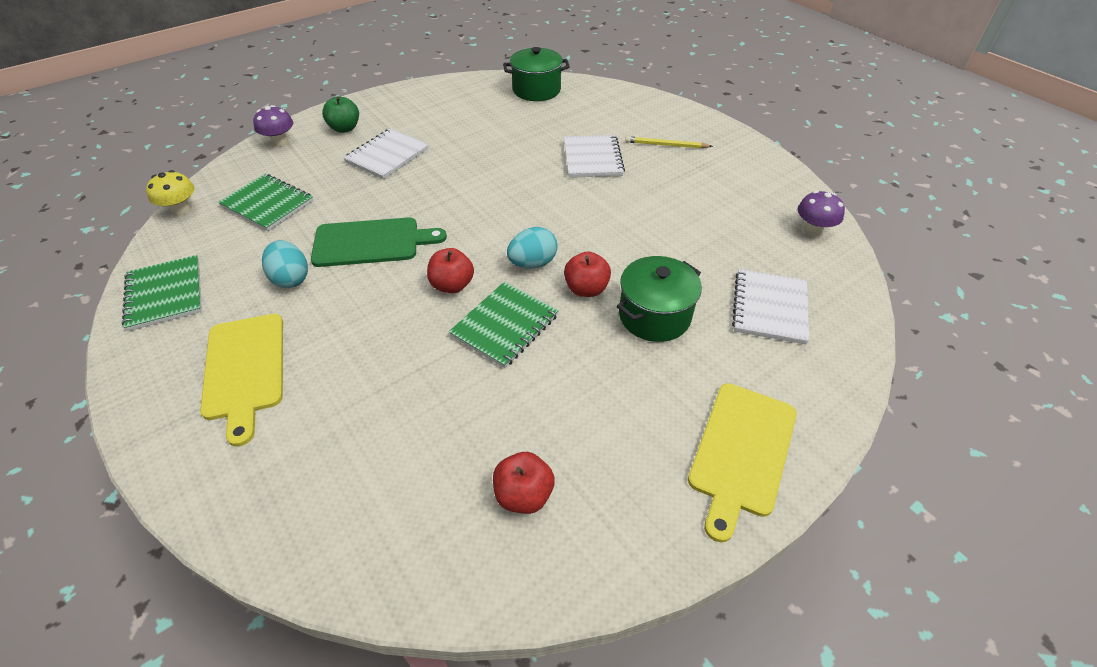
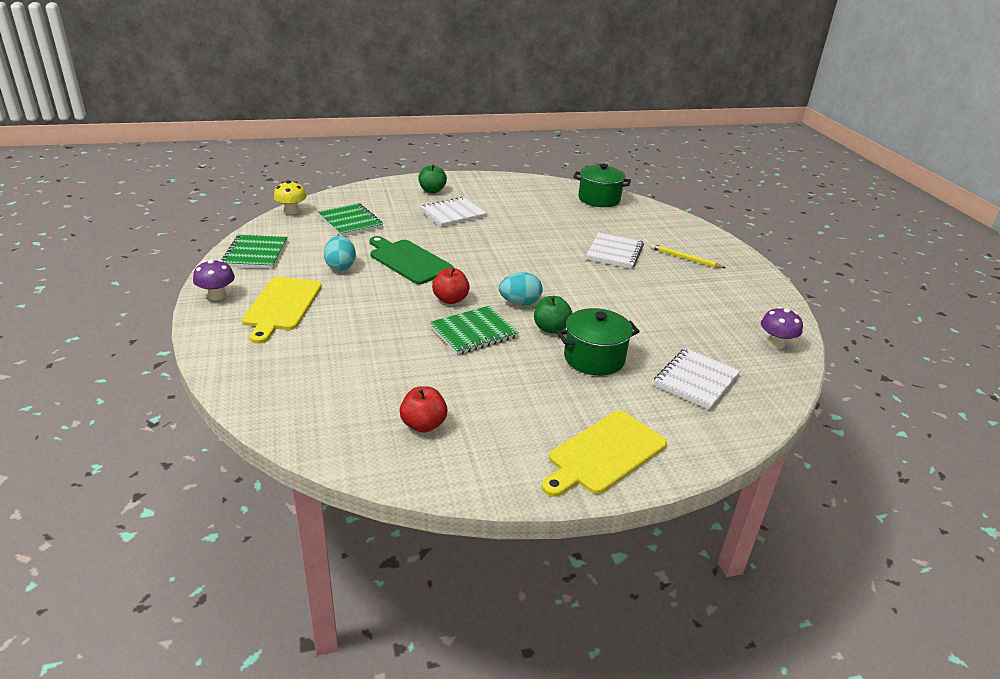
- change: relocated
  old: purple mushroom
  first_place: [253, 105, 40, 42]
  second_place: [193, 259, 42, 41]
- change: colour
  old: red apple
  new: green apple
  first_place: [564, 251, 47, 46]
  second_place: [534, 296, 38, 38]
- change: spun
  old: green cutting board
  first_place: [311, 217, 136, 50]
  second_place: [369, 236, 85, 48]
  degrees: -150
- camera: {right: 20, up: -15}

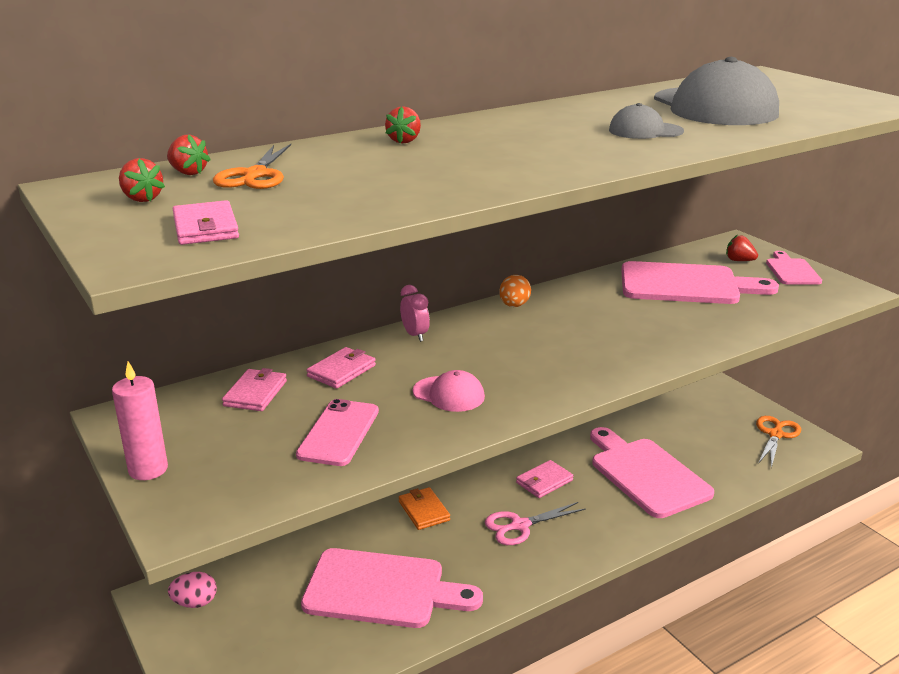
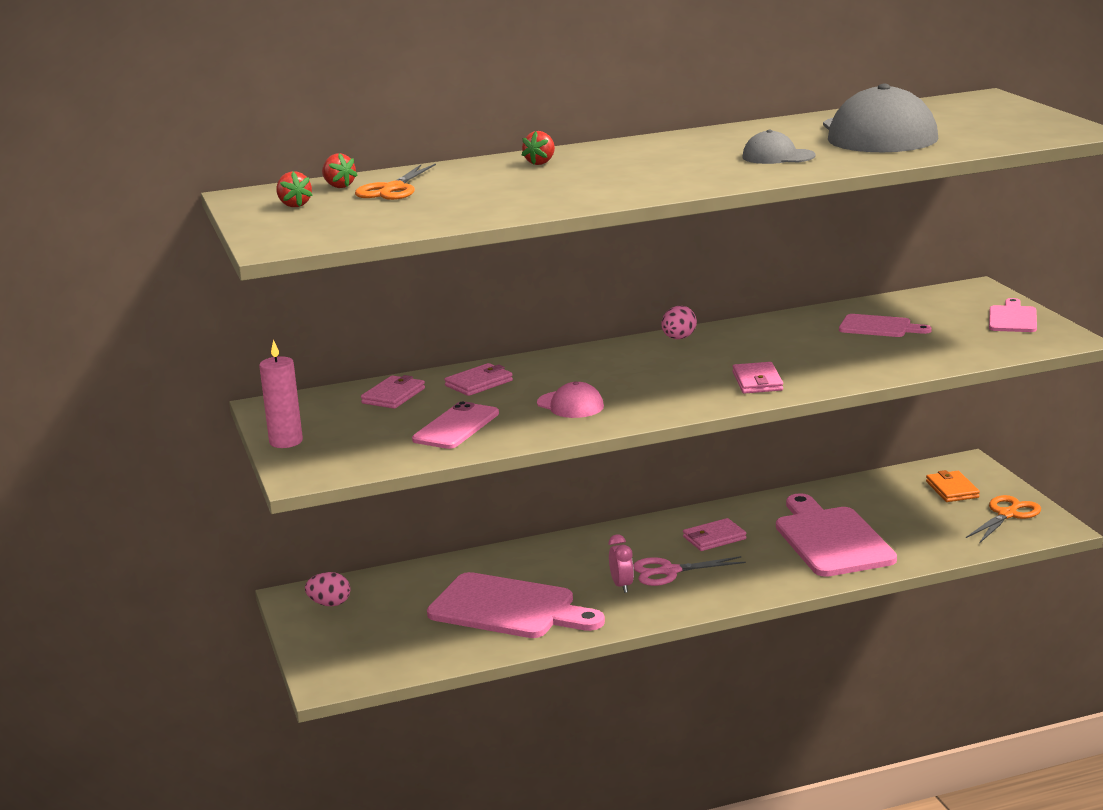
- change: missing
  old: red strawberry
  first_place: [726, 235, 32, 26]
- change: relocated
  old: pink wallet
  first_place: [173, 200, 66, 45]
  second_place: [732, 362, 51, 32]
- change: relocated
  old: orange wallet
  first_place: [399, 487, 51, 43]
  second_place: [926, 470, 54, 32]
- change: relocated
  old: pink clock
  first_place: [400, 285, 30, 57]
  second_place: [609, 534, 25, 59]
- change: colour
  old: orange egg
  new: pink egg
  first_place: [499, 275, 32, 32]
  second_place: [661, 306, 36, 33]
- change: size
  old: pink cutting board
  first_place: [621, 261, 158, 43]
  second_place: [839, 314, 93, 23]
  factor: 0.53
- camera: {right: 15, up: -5}

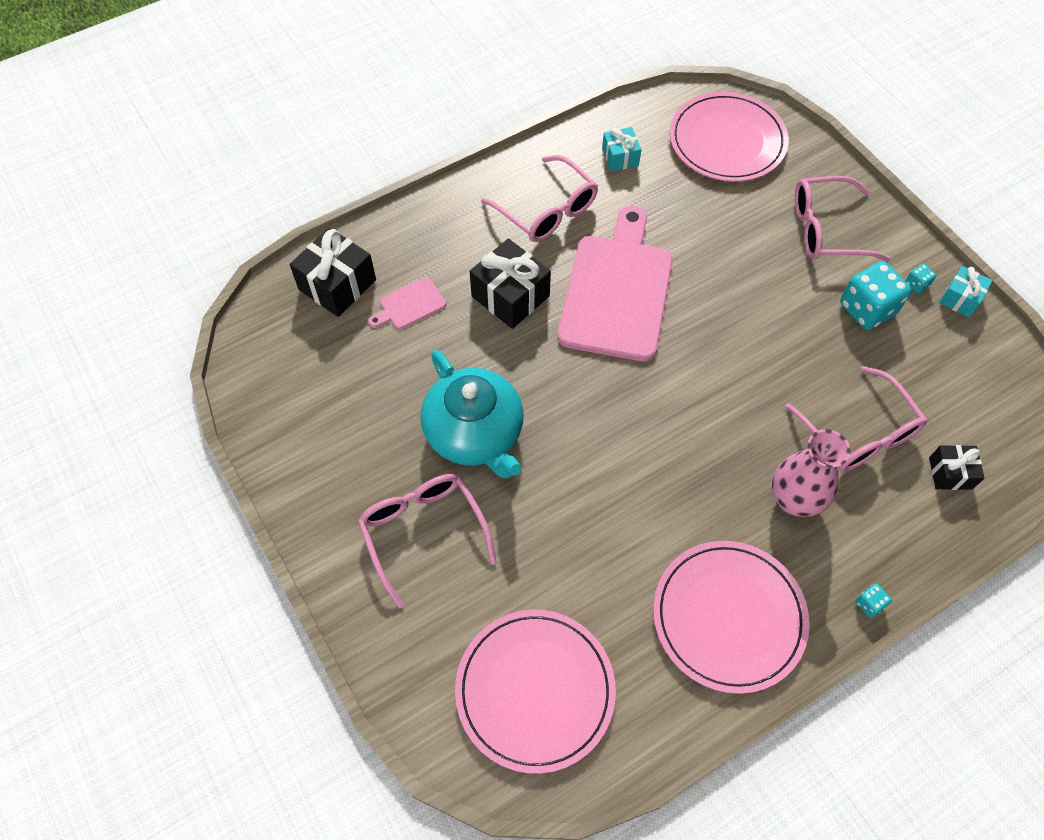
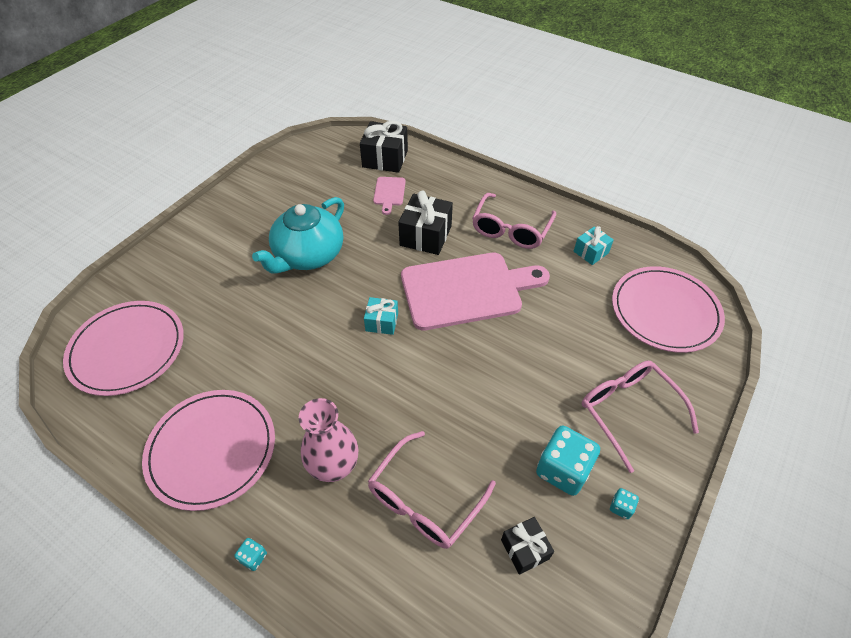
- change: missing
  old: pink glasses
  first_place: [358, 474, 139, 134]
- change: relocated
  old: black gift
  first_place: [929, 445, 55, 45]
  second_place: [501, 517, 53, 58]
- change: relocated
  old: turquoise gift
  first_place: [939, 266, 54, 52]
  second_place: [364, 297, 34, 38]
- change: spun
  old: pink cutting board
  first_place: [368, 277, 78, 52]
  second_place: [373, 177, 33, 38]
  degrees: -120
- camera: {right: 65, up: -10}

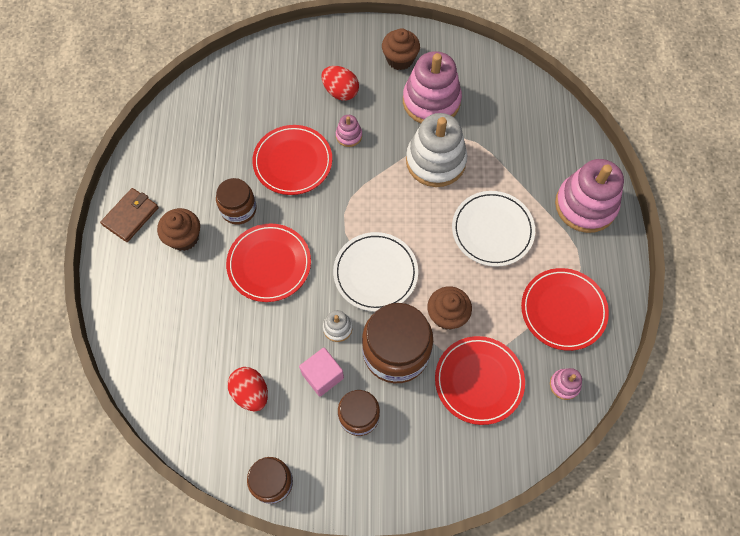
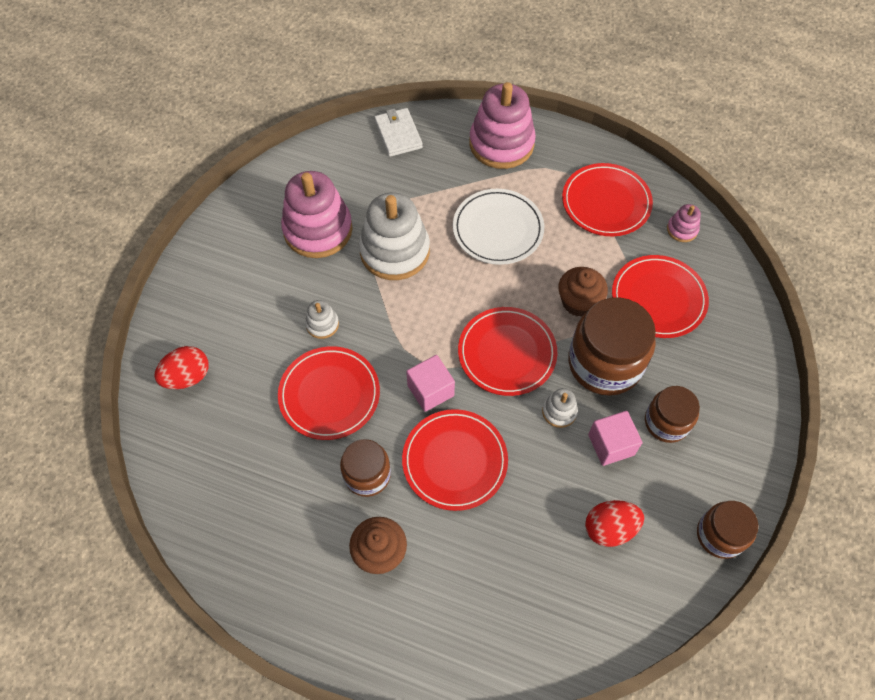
- change: missing
  old: brown wallet
  first_place: [100, 188, 59, 54]
- change: missing
  old: brown cupcake
  first_place: [382, 28, 38, 42]
- change: appeared
  new: white wallet
  second_place: [374, 108, 49, 49]
- change: appeared
  new: pink cube
  second_place: [406, 355, 49, 57]
- change: relocated
  old: red egg
  first_place: [321, 66, 38, 35]
  second_place: [154, 346, 55, 43]
- change: colour
  old: white plate
  new: red plate
  first_place: [333, 232, 85, 80]
  second_place: [458, 307, 99, 89]
- change: colour
  old: pink stacking toy
  new: white stacking toy
  first_place: [336, 115, 26, 32]
  second_place: [305, 300, 34, 39]
- camera: {right: -70, up: -5}

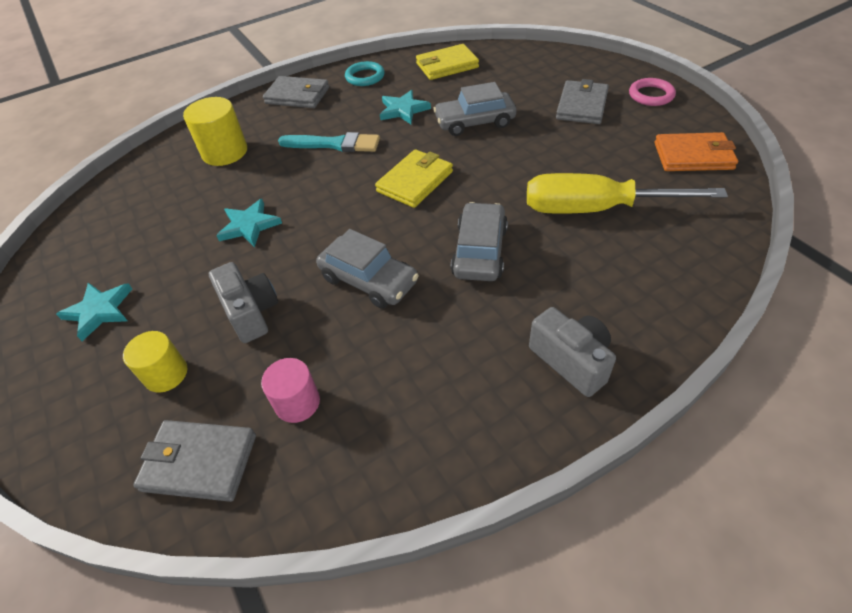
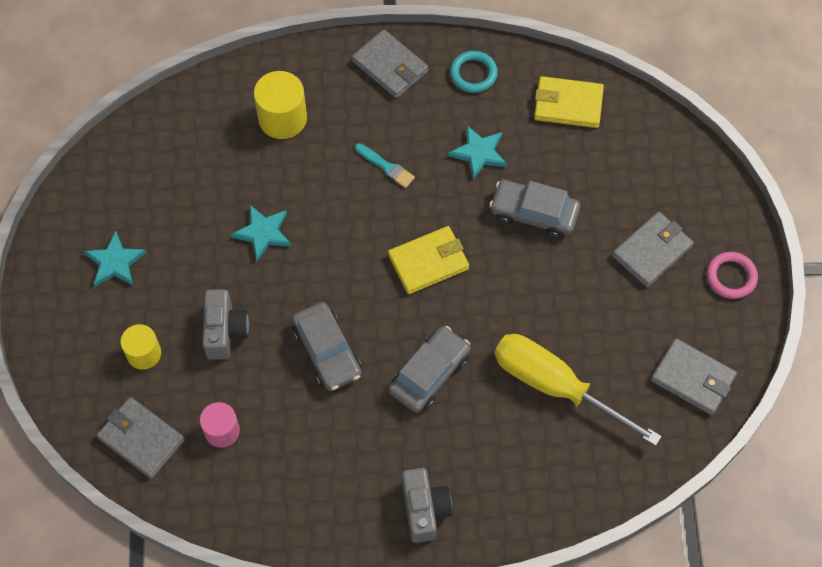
- change: colour
  old: orange wallet
  new: grey wallet
  first_place: [654, 132, 84, 39]
  second_place: [651, 338, 86, 77]
- change: size
  old: turquoise brush
  first_place: [278, 132, 102, 20]
  second_place: [355, 143, 60, 45]
  factor: 0.63
- camera: {right: 25, up: 15}

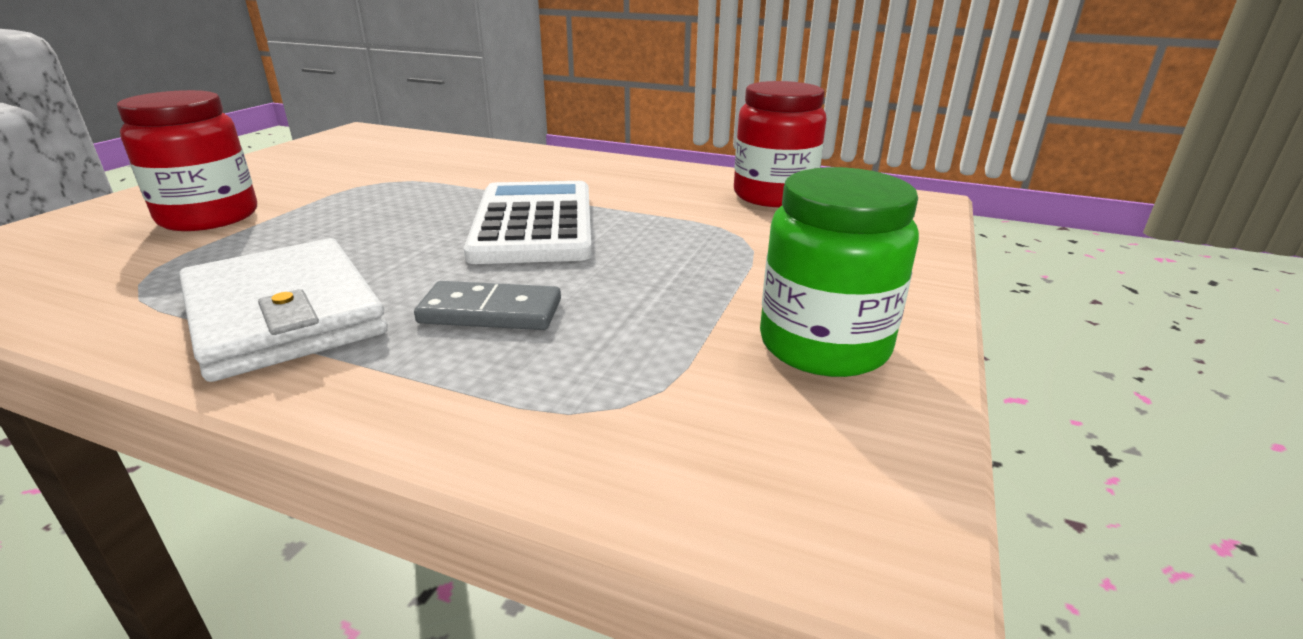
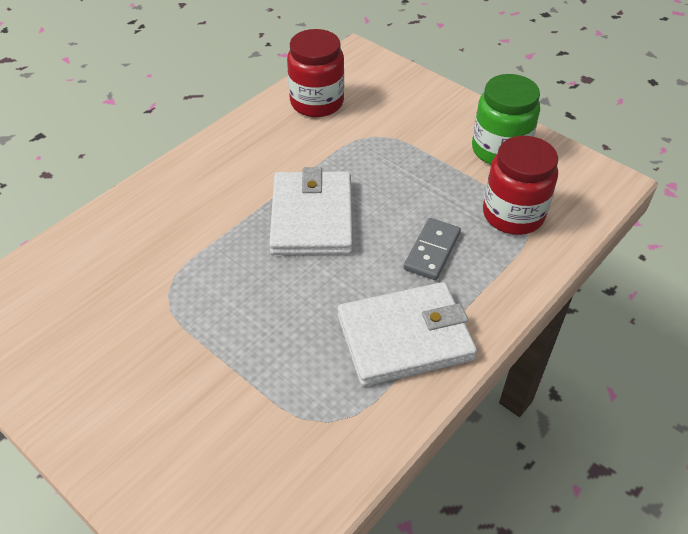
- change: relocated
  old: red jar
  first_place: [117, 90, 140, 141]
  second_place: [483, 136, 75, 99]
- change: exchanged
  old: white calculator
  new: white wallet
  first_place: [464, 181, 128, 83]
  second_place: [269, 167, 84, 88]
- camera: {right: -70, up: 20}

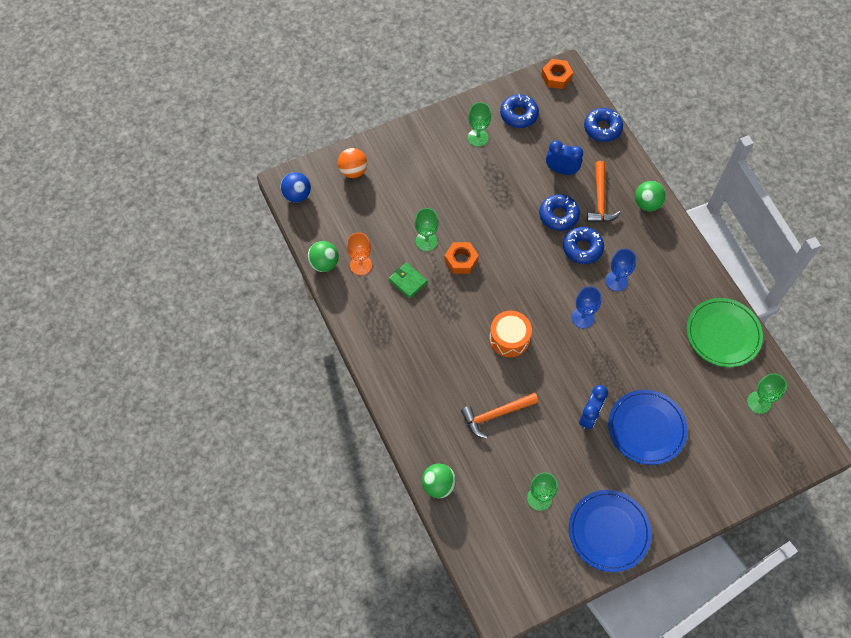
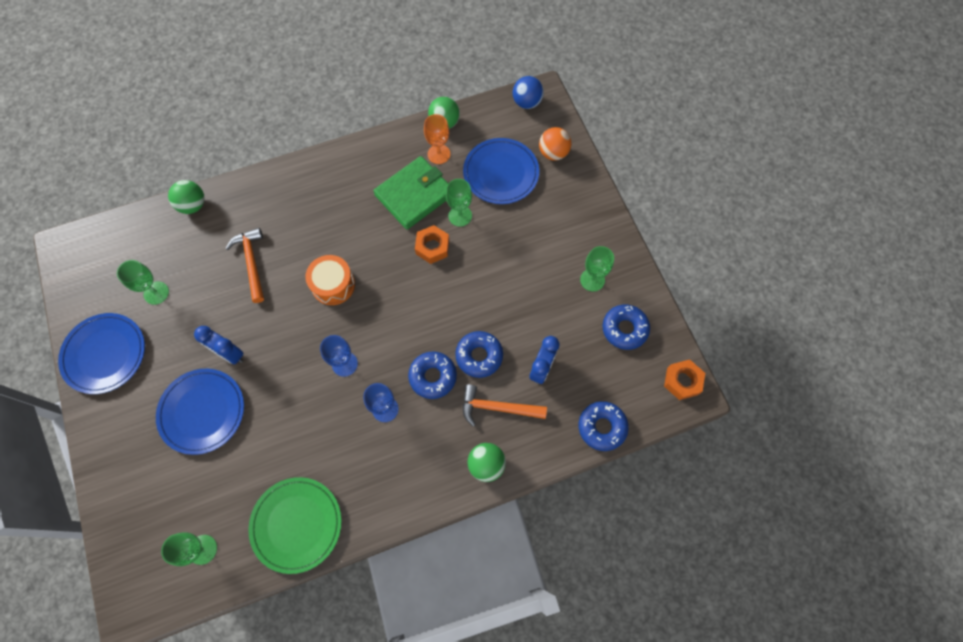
- change: appeared
  new: blue plate
  second_place: [463, 138, 76, 66]
- change: size
  old: green wallet
  first_place: [389, 262, 38, 37]
  second_place: [373, 156, 75, 74]
  factor: 1.97
- camera: {right: 95, up: 5}

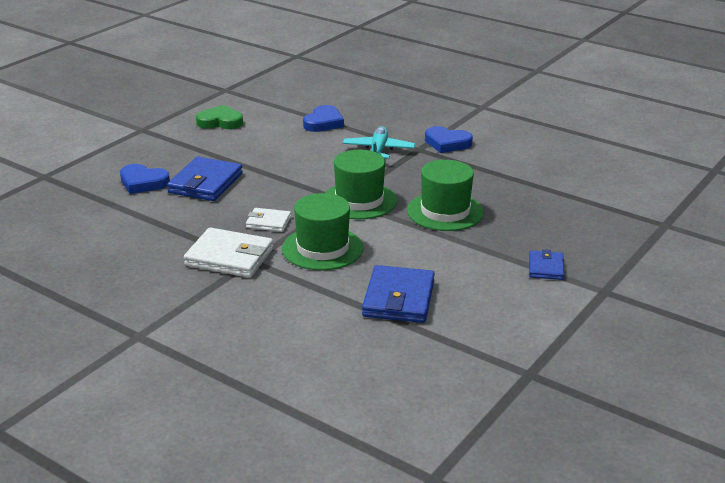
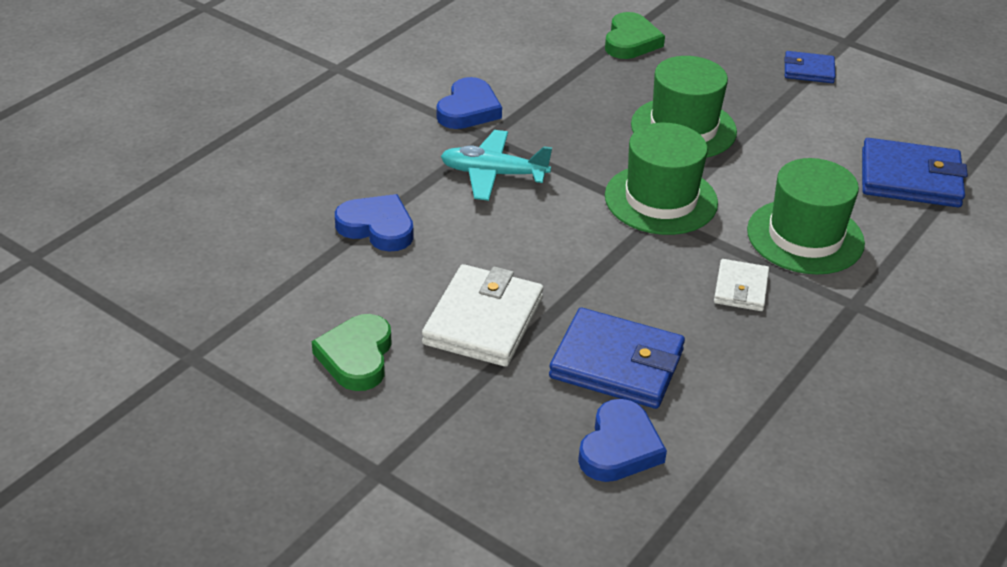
- change: appeared
  new: green heart
  second_place: [605, 12, 60, 47]
- change: relocated
  old: white wallet
  first_place: [184, 227, 89, 51]
  second_place: [422, 264, 121, 103]
- camera: {right: -90, up: 10}

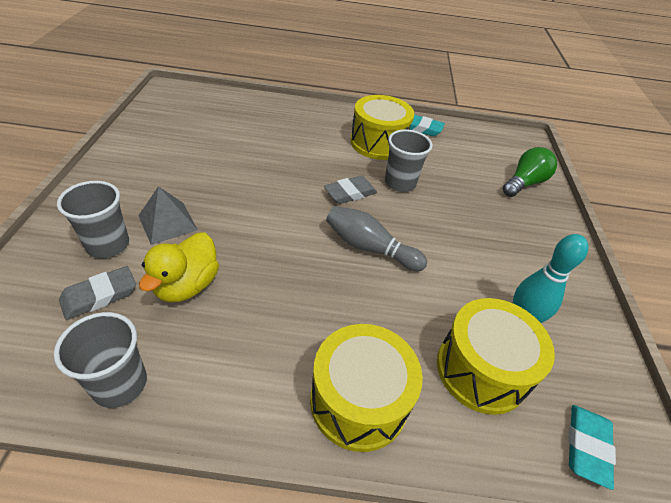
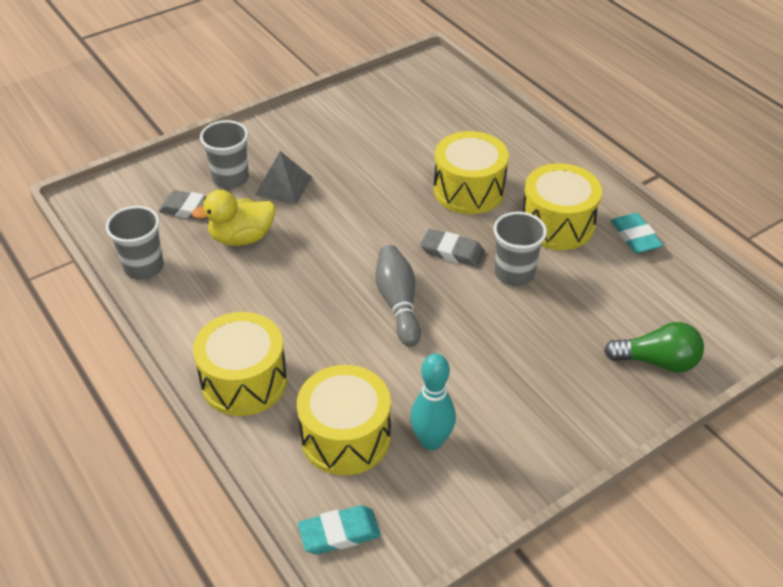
- change: appeared
  new: yellow drum
  second_place: [434, 131, 75, 83]
- camera: {right: 55, up: 0}

